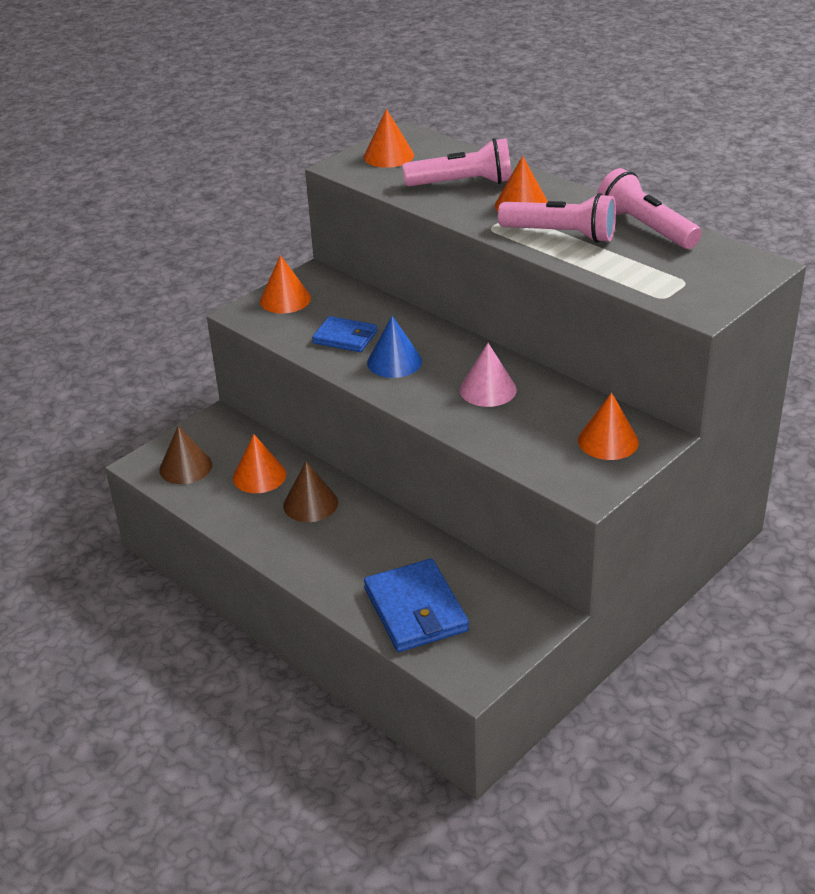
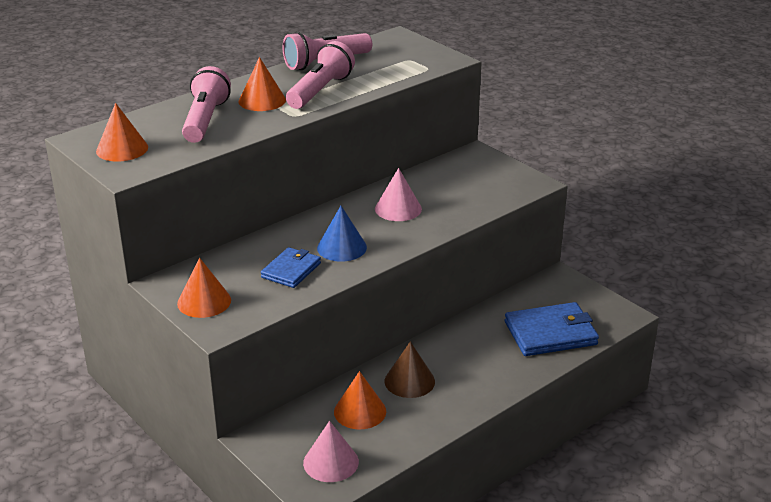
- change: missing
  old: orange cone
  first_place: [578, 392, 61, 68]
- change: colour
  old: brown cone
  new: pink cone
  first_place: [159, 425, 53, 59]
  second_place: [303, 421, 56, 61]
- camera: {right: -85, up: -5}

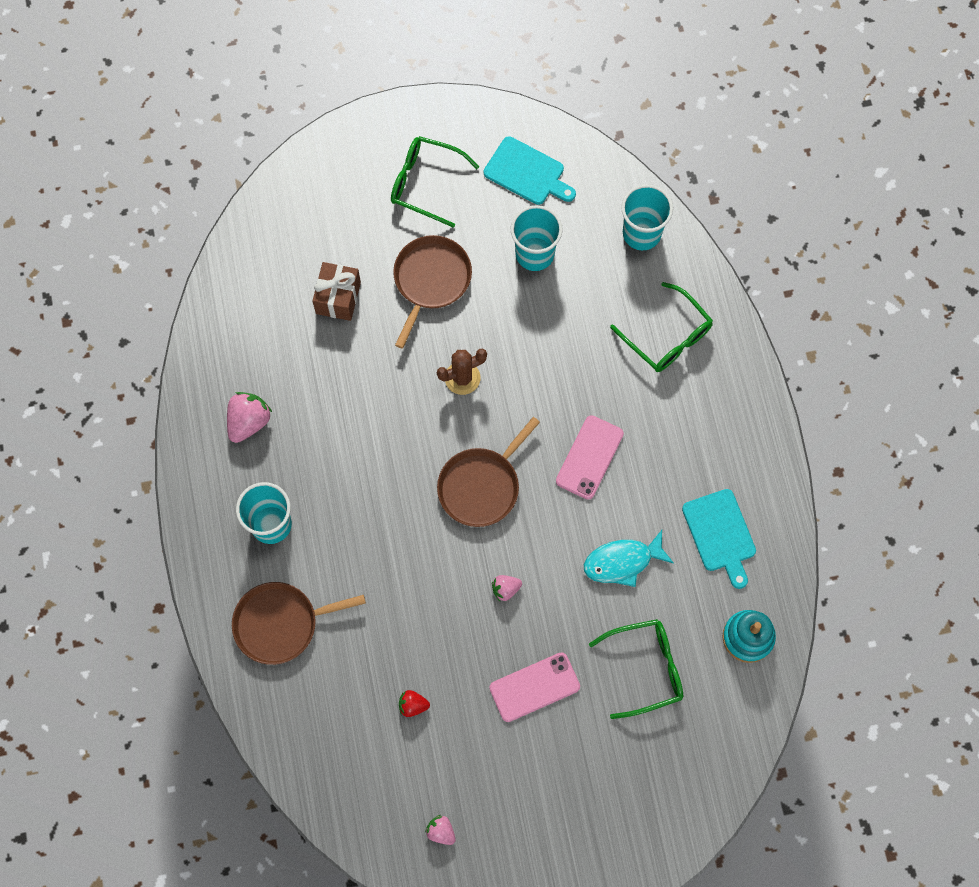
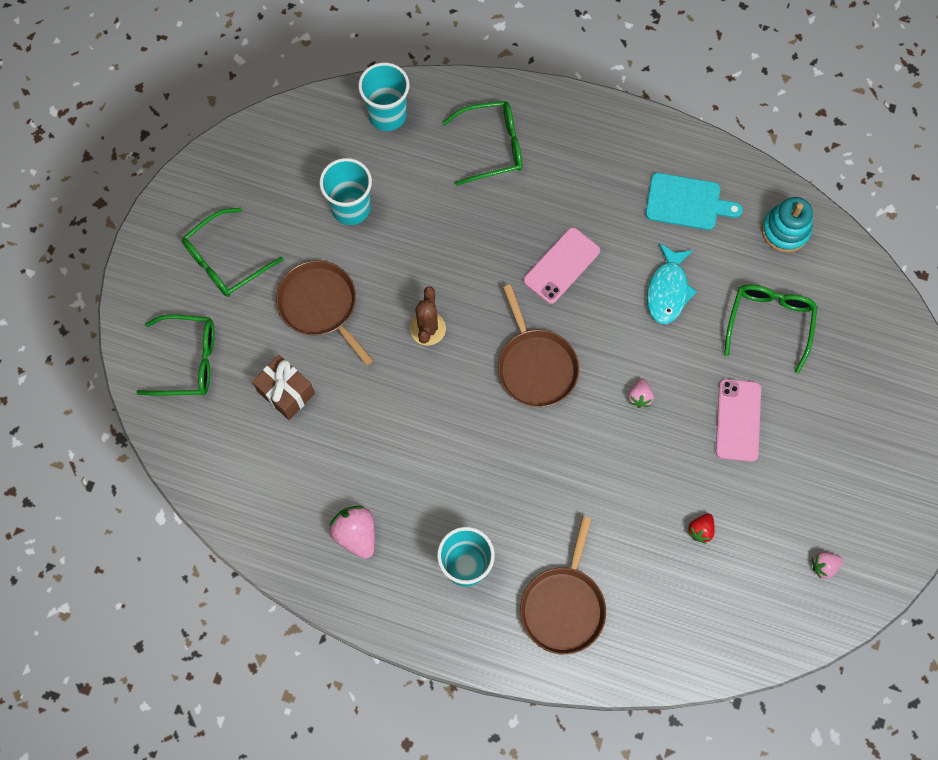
- change: missing
  old: turquoise cutting board
  first_place: [484, 136, 92, 69]
- change: appeared
  new: green glasses
  second_place: [136, 314, 79, 81]
- change: spun
  old: pink phone
  first_place: [556, 415, 68, 85]
  second_place: [523, 227, 77, 77]
  degrees: 75
- camera: {right: -60, up: 0}

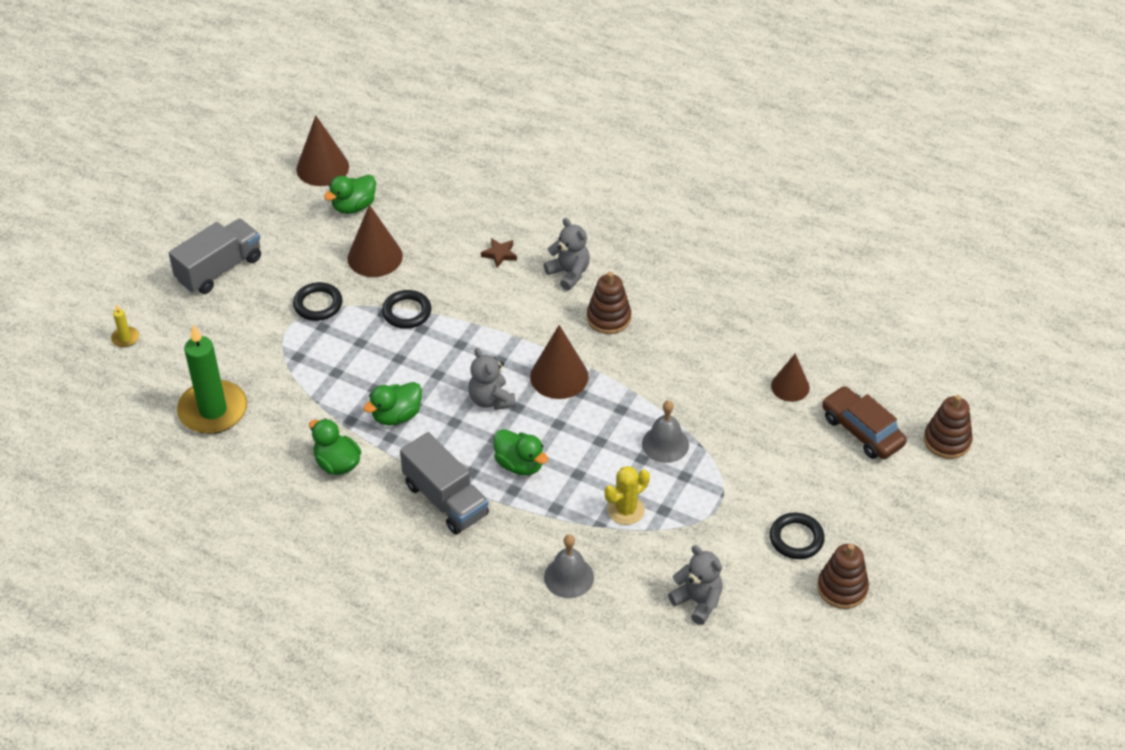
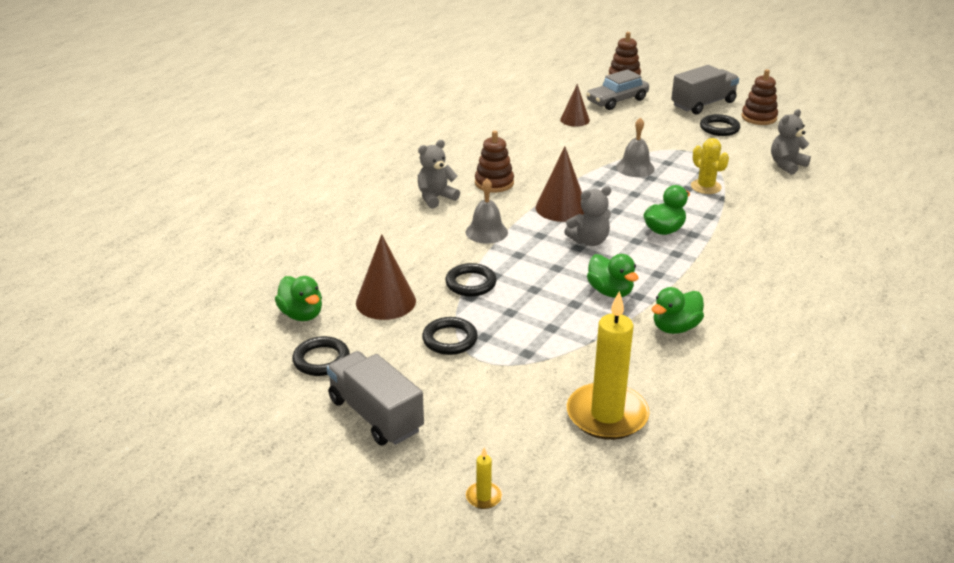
- change: missing
  old: brown cone
  first_place: [296, 115, 53, 71]
- change: missing
  old: brown star
  first_place: [481, 238, 36, 30]
- change: appeared
  new: black ring
  second_place: [292, 336, 58, 40]
- change: relocated
  old: grey truck
  first_place: [400, 432, 89, 103]
  second_place: [671, 65, 68, 50]
- change: relocated
  old: grey bell
  first_place: [544, 535, 50, 63]
  second_place: [466, 178, 42, 66]
- change: colour
  old: green candle
  new: yellow candle
  first_place: [177, 324, 70, 110]
  second_place: [567, 291, 82, 149]
- change: colour
  old: brown car
  new: grey car
  first_place: [822, 386, 85, 73]
  second_place: [586, 69, 63, 41]
- camera: {right: -85, up: -15}

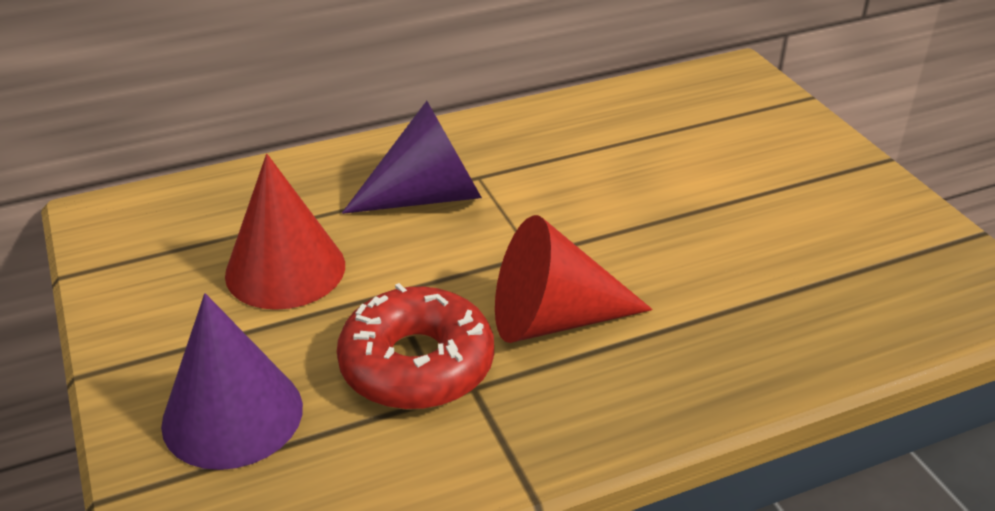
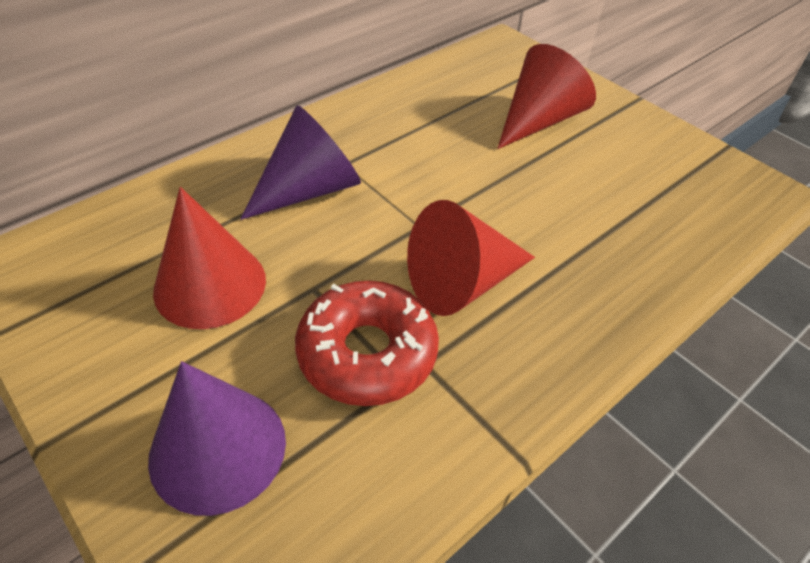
- change: appeared
  new: red cone
  second_place: [497, 44, 99, 105]
- camera: {right: -20, up: 10}

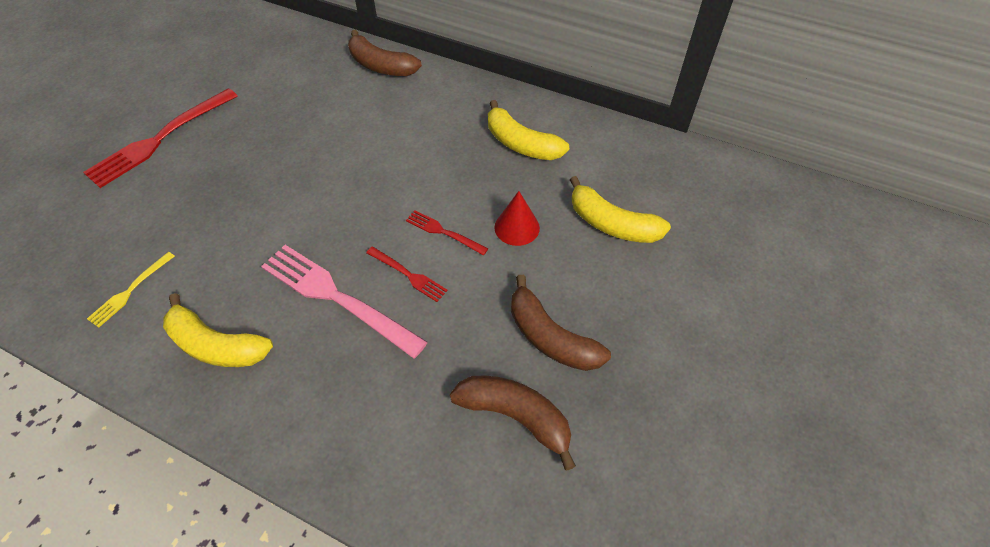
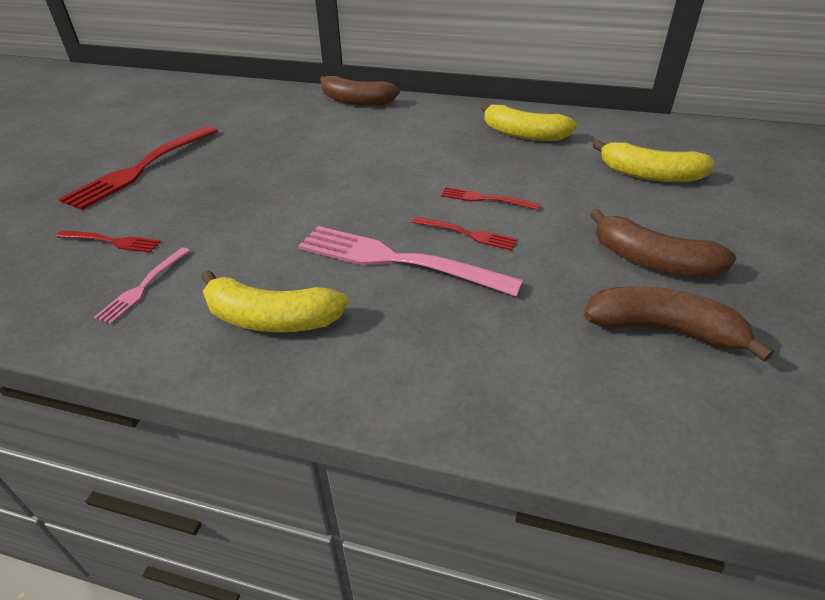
- change: missing
  old: red cone
  first_place: [494, 191, 46, 55]
- change: appeared
  new: red fork
  second_place: [56, 230, 105, 23]
- change: colour
  old: yellow fork
  new: pink fork
  first_place: [87, 252, 88, 76]
  second_place: [94, 247, 97, 77]
- camera: {right: -10, up: -15}

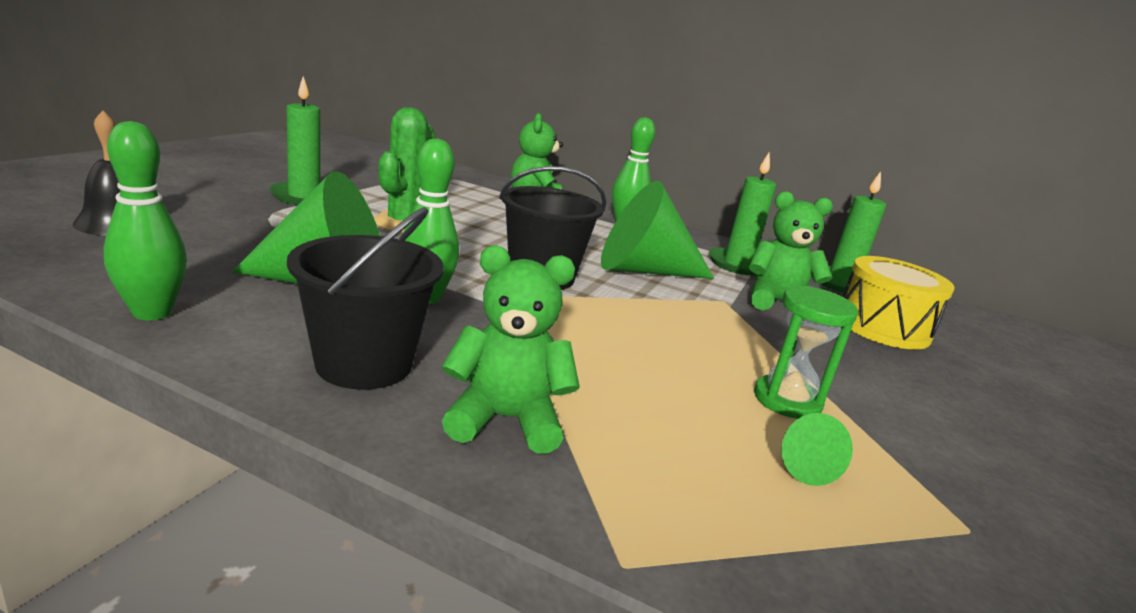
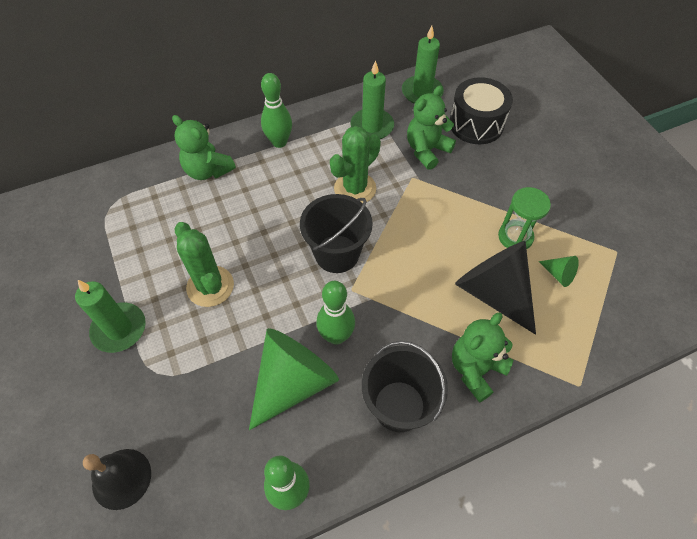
- change: appeared
  new: black cone
  second_place: [455, 241, 81, 94]
- change: exchanged
  old: green cone
  new: green cactus
  first_place: [601, 181, 113, 98]
  second_place: [330, 126, 51, 77]
- change: colour
  old: yellow drum
  new: black drum
  first_place: [843, 256, 112, 93]
  second_place: [450, 77, 63, 67]
- camera: {right: -45, up: 35}

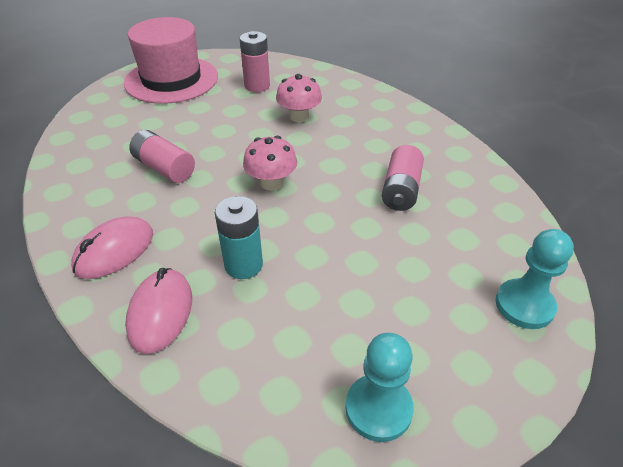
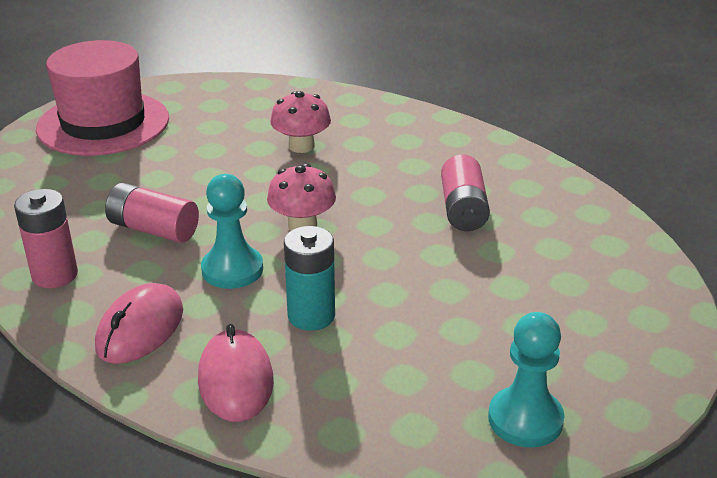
- change: relocated
  old: pink battery
  first_place: [240, 31, 30, 61]
  second_place: [14, 189, 64, 99]
- change: relocated
  old: turquoise pawn
  first_place: [495, 229, 79, 100]
  second_place: [201, 174, 62, 115]
- camera: {right: -15, up: -10}

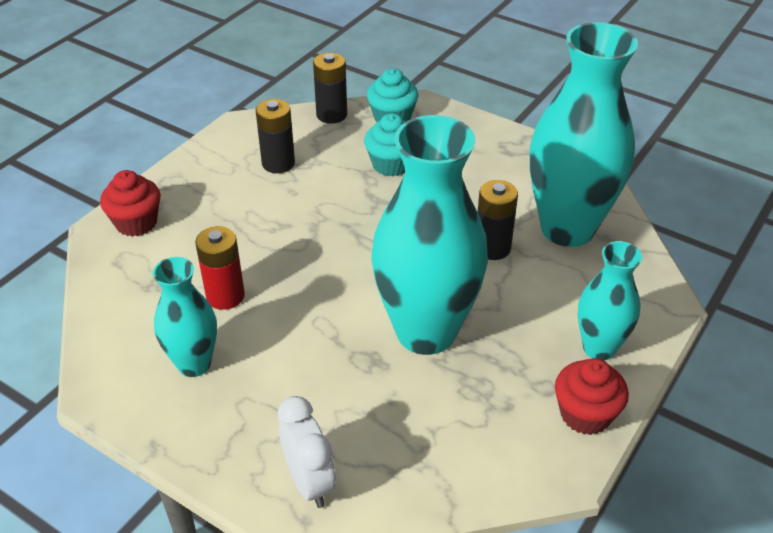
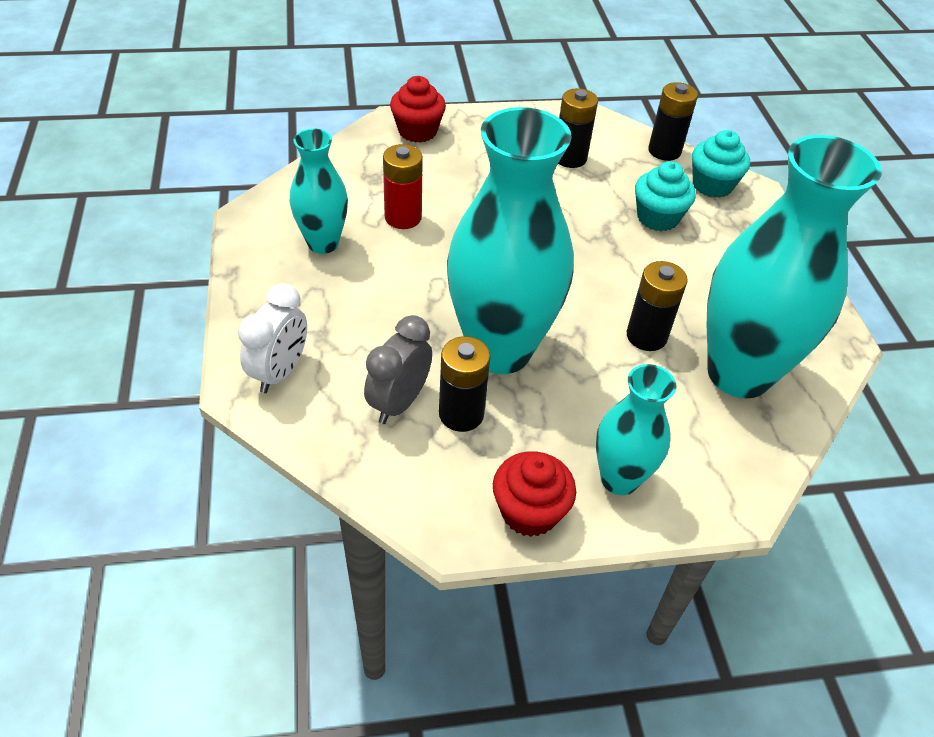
- change: appeared
  new: grey clock
  second_place: [364, 315, 68, 109]
- change: appeared
  new: black battery
  second_place: [439, 336, 52, 96]
- camera: {right: 45, up: 5}

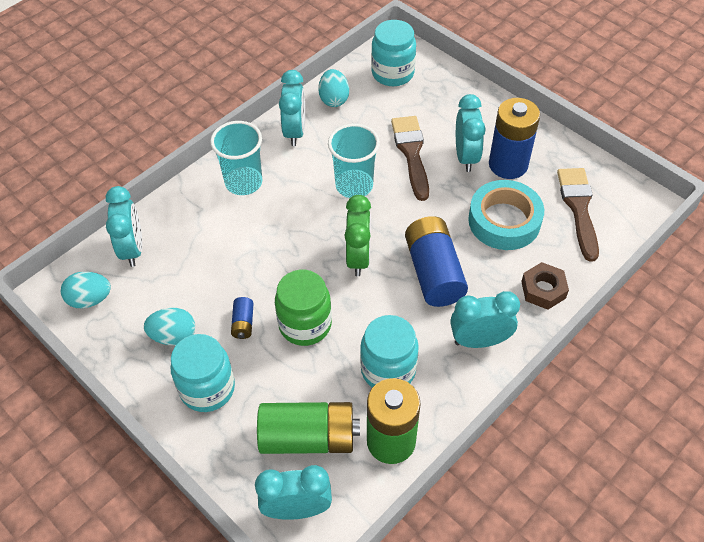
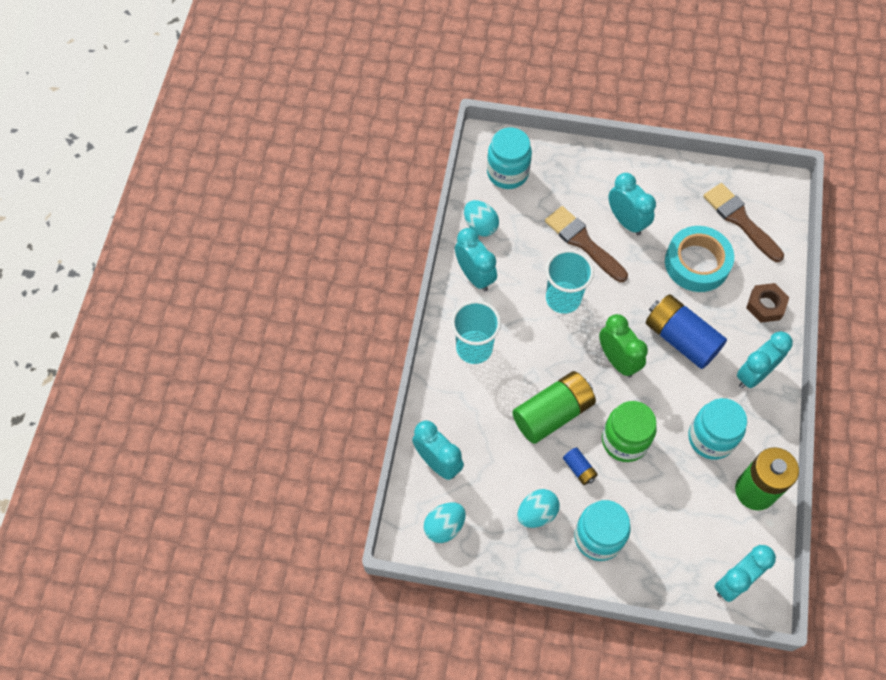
- change: missing
  old: blue battery
  first_place: [489, 98, 51, 81]
- change: relocated
  old: green battery
  first_place: [257, 402, 103, 52]
  second_place: [512, 371, 84, 73]
- camera: {right: -35, up: 10}

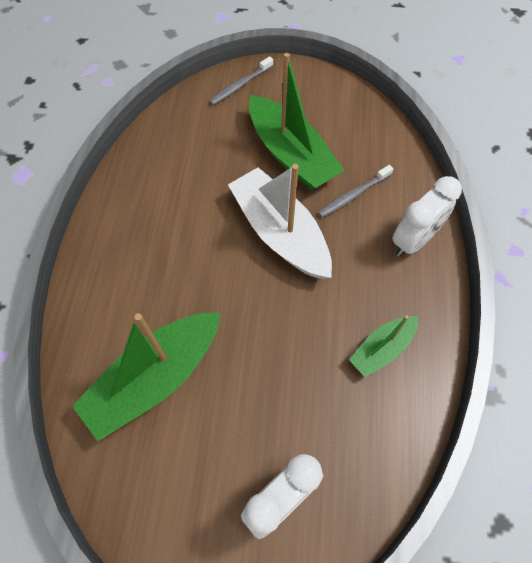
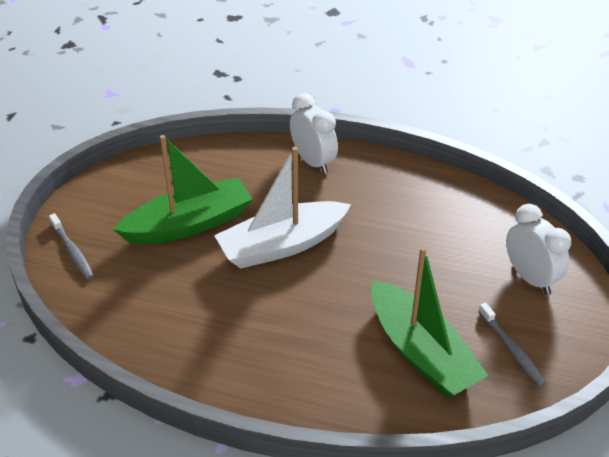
- change: missing
  old: green boat
  first_place: [349, 315, 69, 62]
- change: relocated
  old: grey toothbrush
  first_place: [318, 165, 76, 53]
  second_place: [478, 303, 68, 84]
- camera: {right: -80, up: -20}

